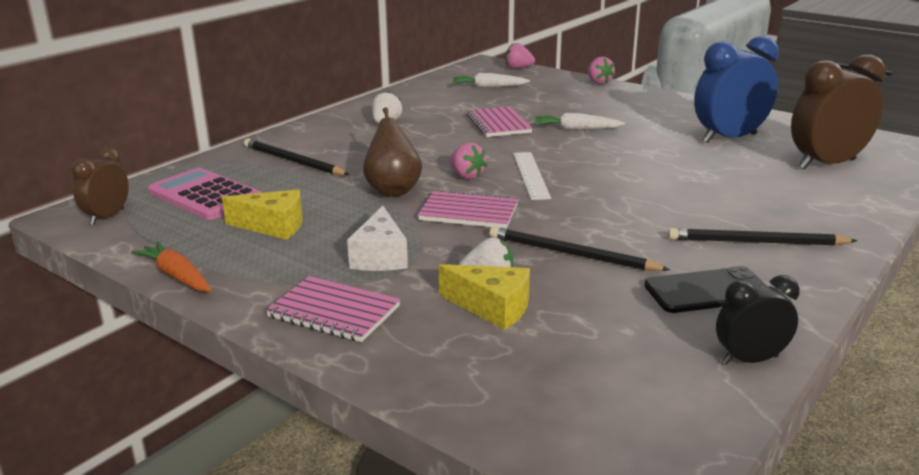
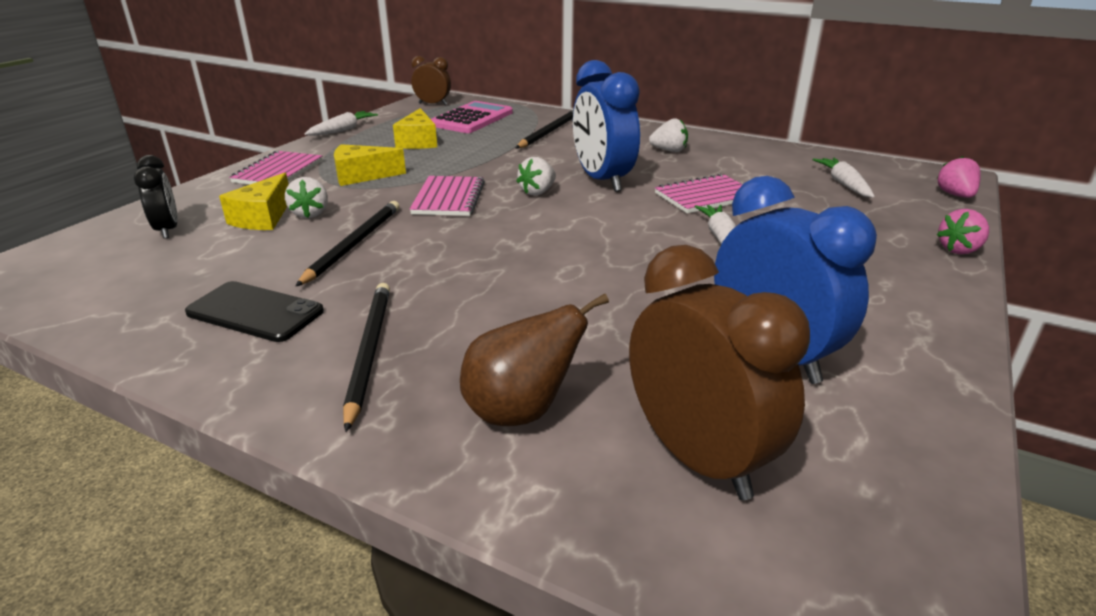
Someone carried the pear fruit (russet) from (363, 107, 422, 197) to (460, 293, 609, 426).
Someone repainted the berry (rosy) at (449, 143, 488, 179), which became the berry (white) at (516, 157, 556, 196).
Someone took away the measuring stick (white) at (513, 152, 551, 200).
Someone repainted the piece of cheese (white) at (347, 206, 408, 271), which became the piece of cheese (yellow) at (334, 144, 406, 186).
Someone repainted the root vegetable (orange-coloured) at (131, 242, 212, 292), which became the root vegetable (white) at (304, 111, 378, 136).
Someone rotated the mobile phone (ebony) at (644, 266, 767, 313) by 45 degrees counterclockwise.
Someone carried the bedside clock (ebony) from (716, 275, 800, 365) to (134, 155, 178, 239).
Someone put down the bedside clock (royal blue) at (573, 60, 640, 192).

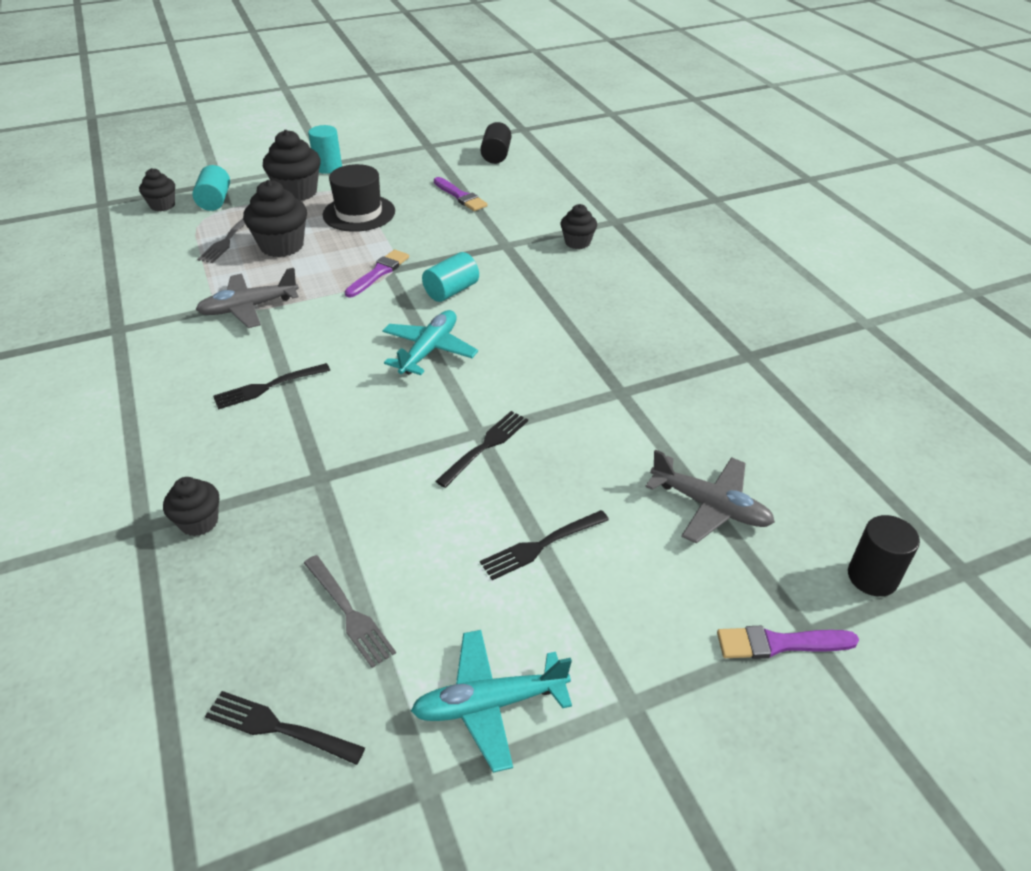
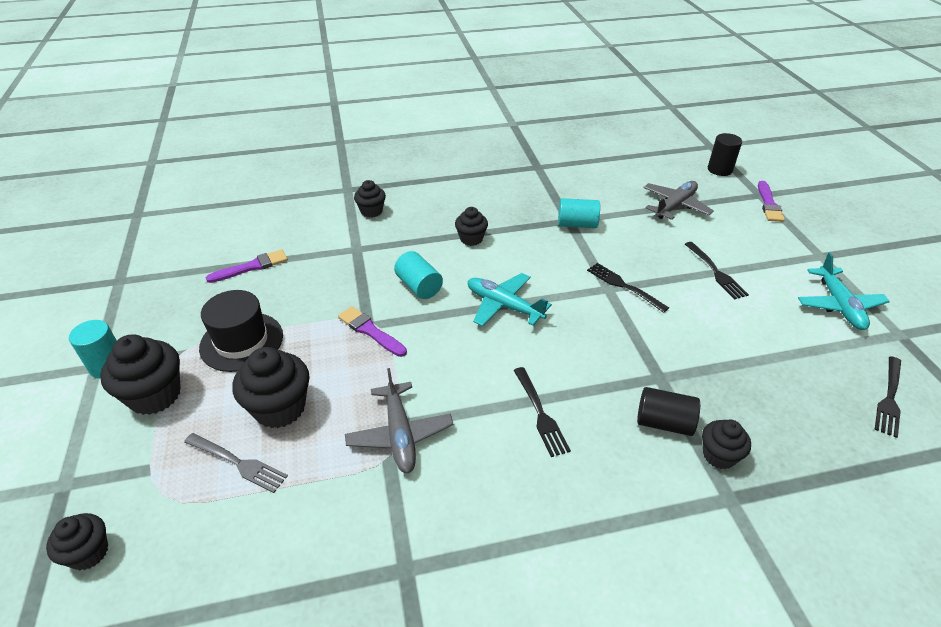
Someone carried the cylinder (ebony) from (480, 122, 511, 164) to (637, 387, 700, 436).
Someone carried the cylinder (turquoise) from (192, 165, 230, 211) to (558, 198, 600, 228).
Someone took away the table fork (grey) at (304, 555, 396, 668).
Someone put down the fairy cake (ebony) at (455, 207, 488, 246).

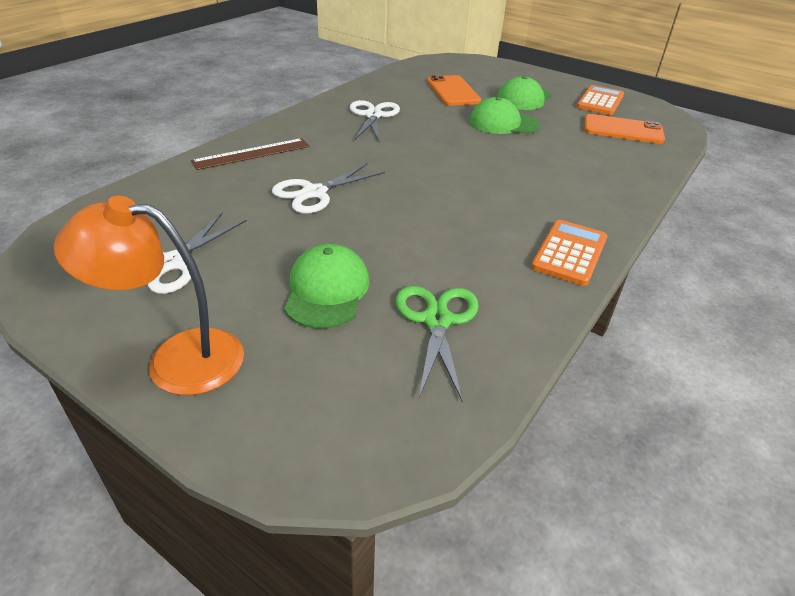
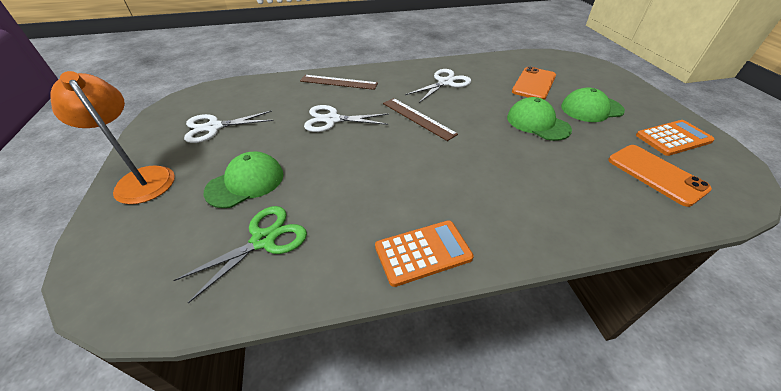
Someone put down the measuring stick (russet) at (383, 98, 458, 141).

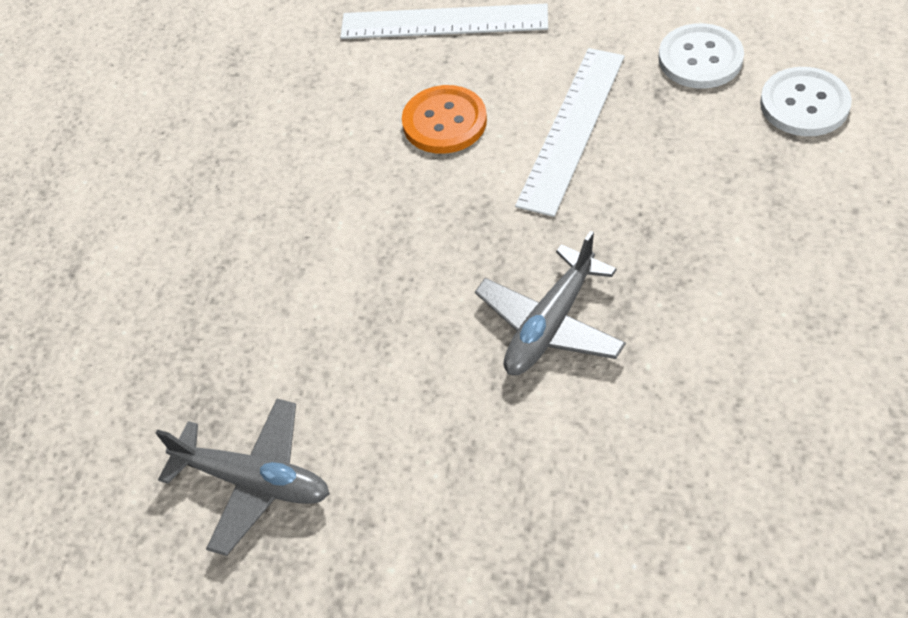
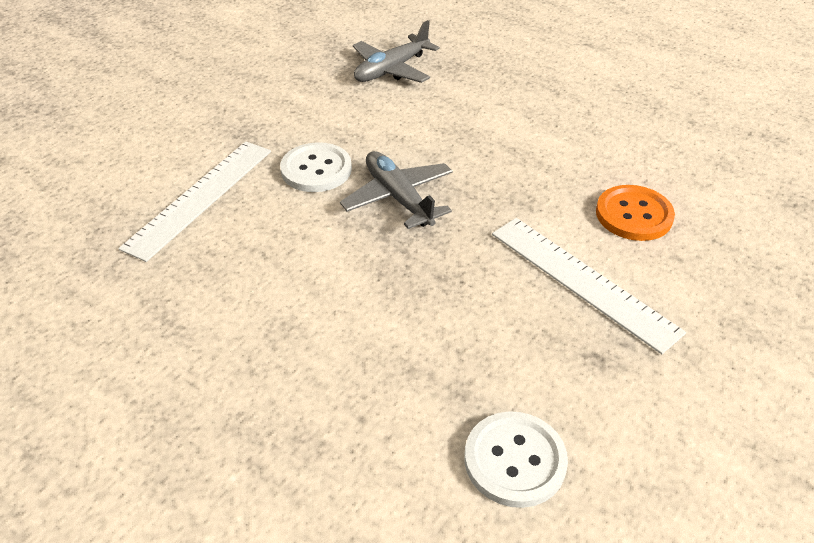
Someone carried the measuring stick (white) from (340, 3, 548, 39) to (118, 142, 271, 262).
Someone carried the button (white) from (659, 23, 744, 89) to (280, 142, 352, 192).

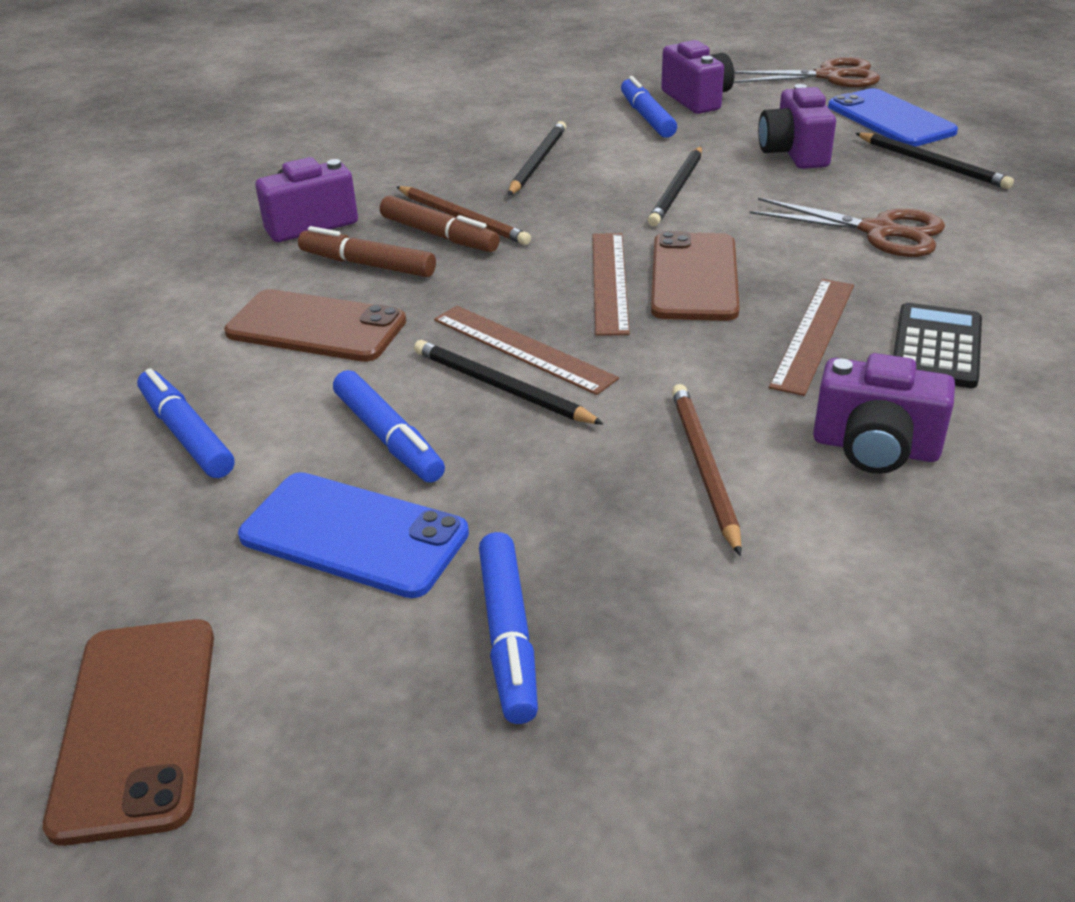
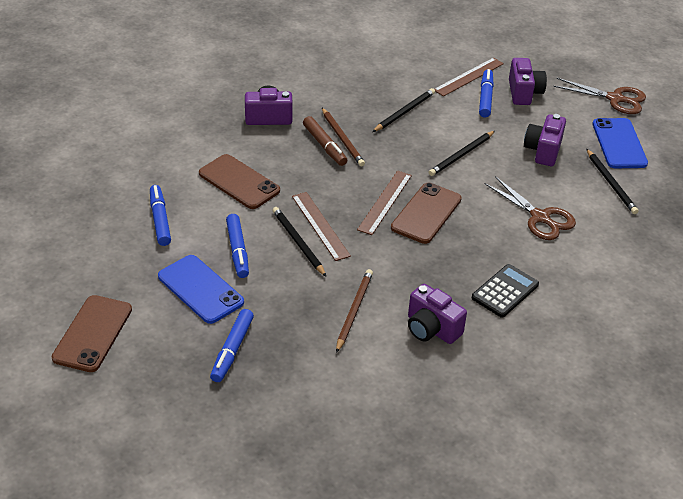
Someone took away the marker (russet) at (298, 226, 436, 277).
Someone carried the measuring stick (russet) from (769, 279, 854, 396) to (434, 57, 504, 97).

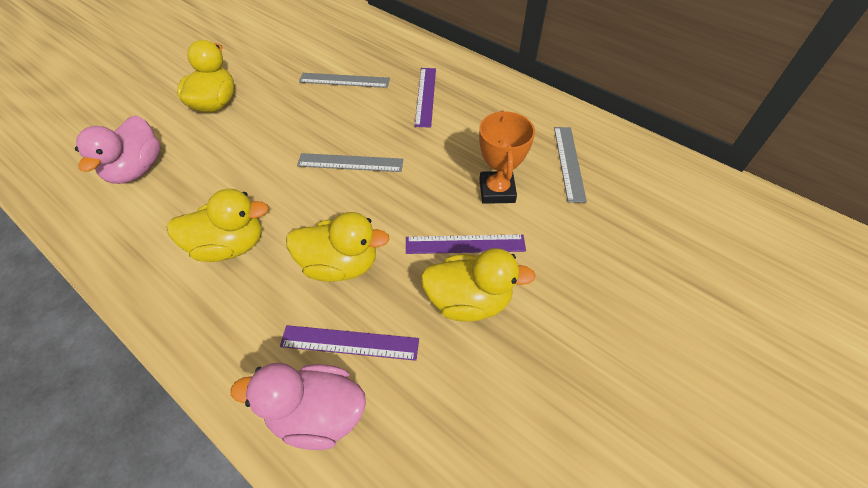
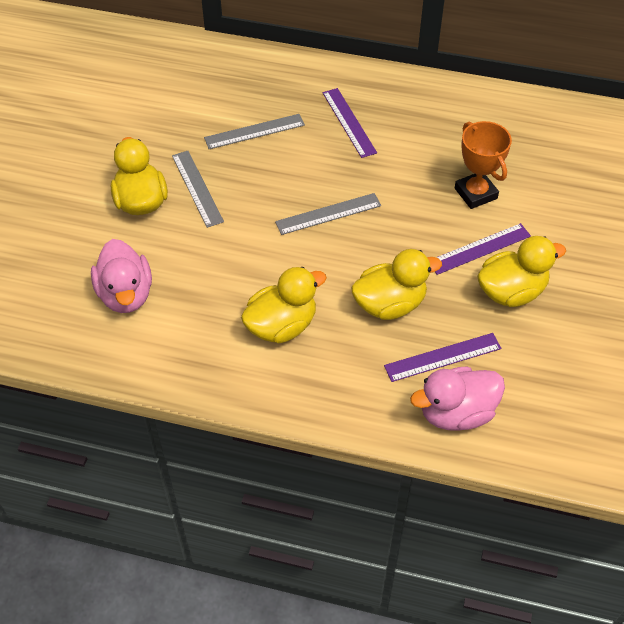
Someone carried the measuring stick (grey) from (554, 127, 587, 203) to (172, 151, 224, 228).

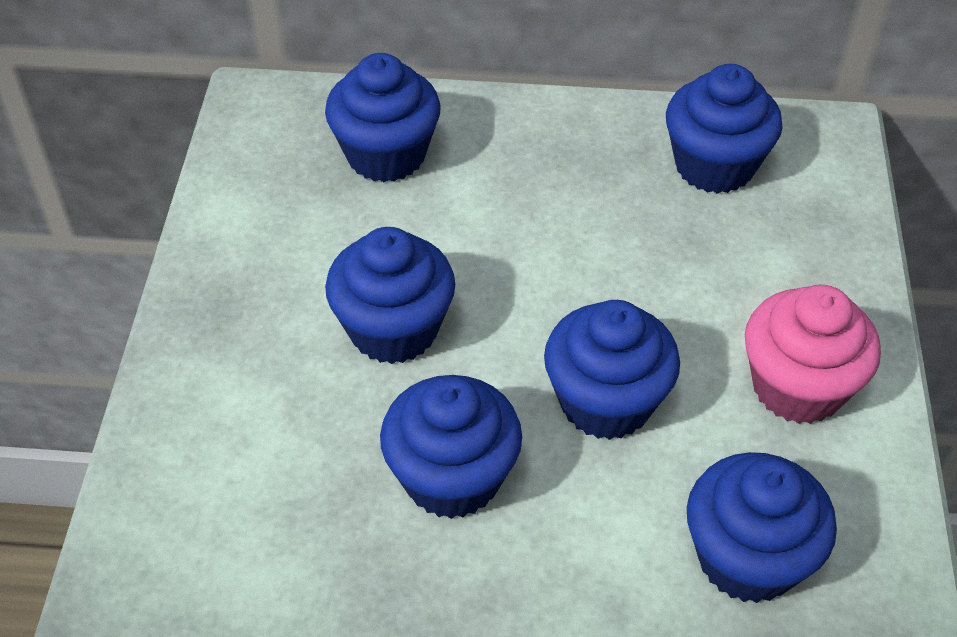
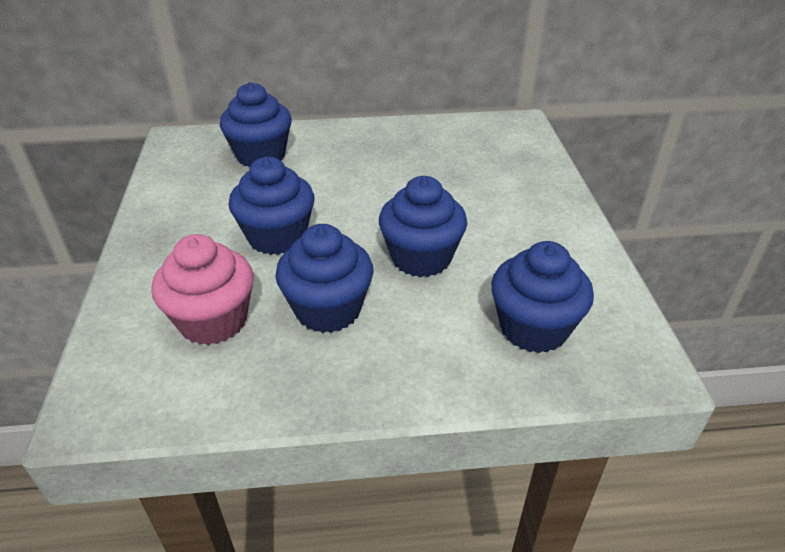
Someone took away the fairy cake (royal blue) at (666, 64, 783, 194).
Someone carried the fairy cake (rosy) from (745, 285, 881, 424) to (152, 234, 254, 345).

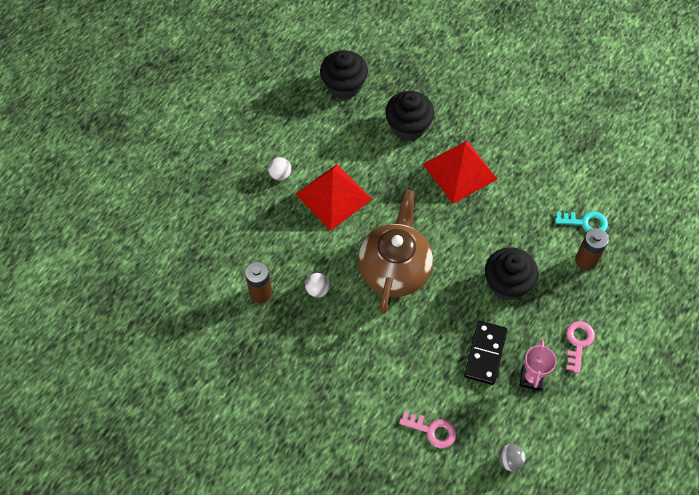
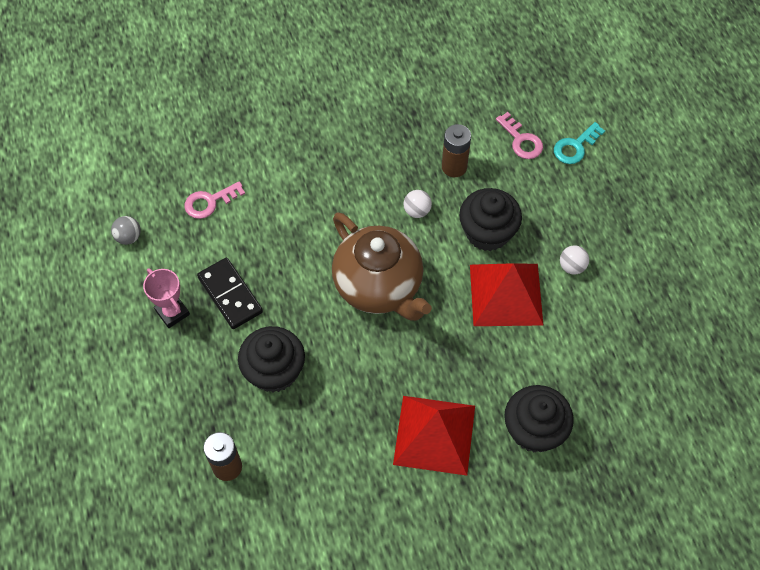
Someone carried the fairy cake (ebony) from (320, 50, 368, 100) to (459, 188, 522, 251).
Someone carried the door key (turquoise) from (555, 211, 608, 232) to (554, 122, 605, 164).
Someone carried the door key (rosy) from (566, 321, 595, 373) to (496, 112, 543, 159).

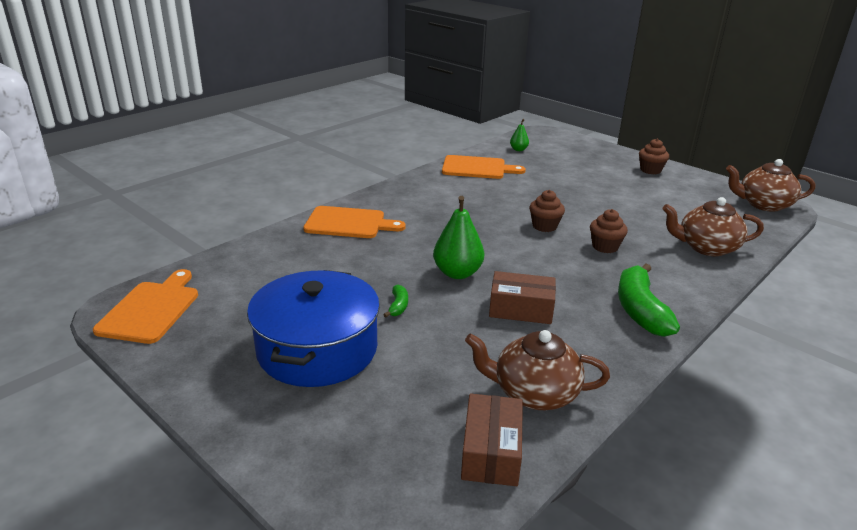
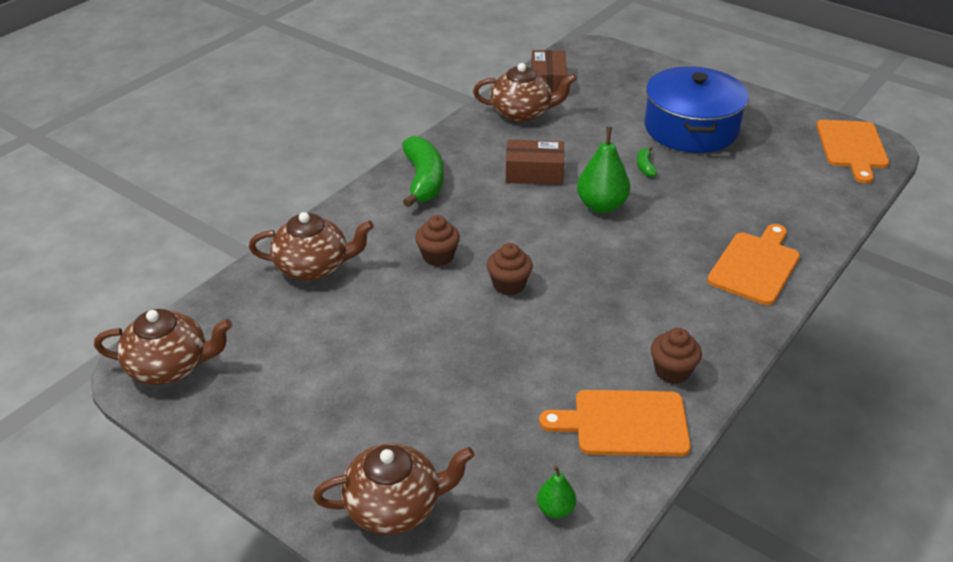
Someone carried the fairy cake (russet) from (639, 139, 669, 174) to (651, 328, 702, 384).
Someone rotated the chopping board (orange-coloured) at (303, 206, 405, 238) by 120 degrees clockwise.
Someone put down the teapot (russet) at (313, 443, 475, 535).

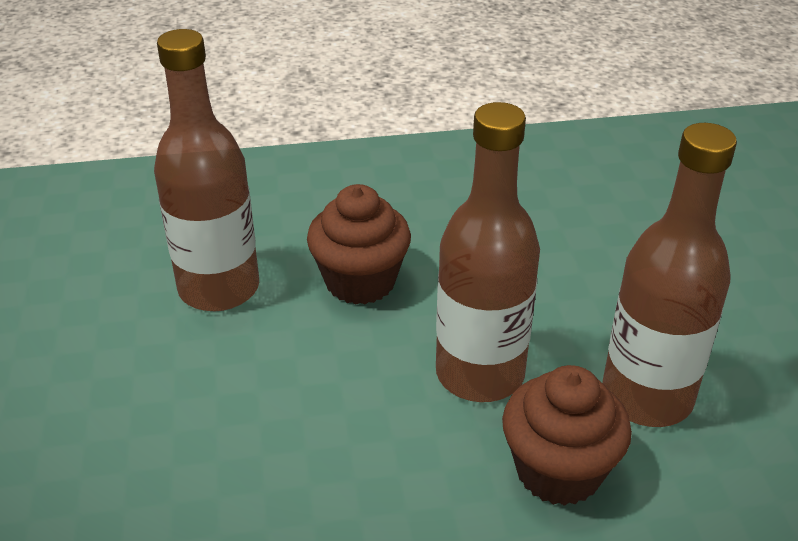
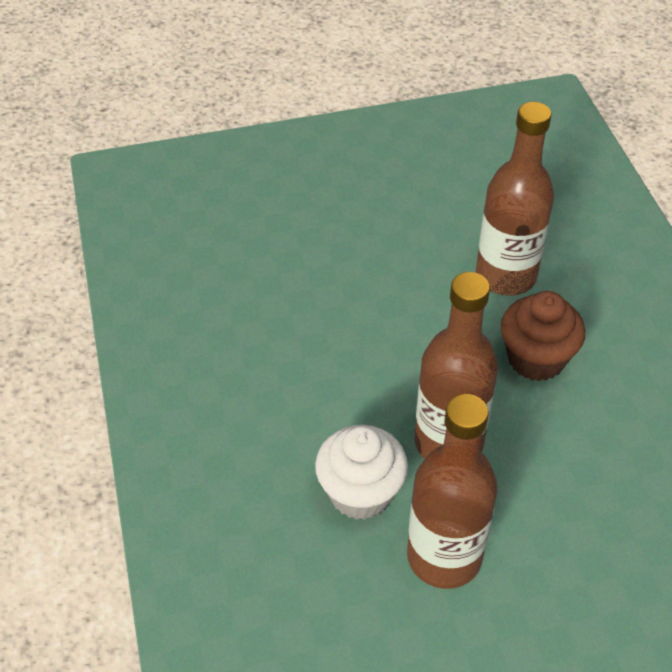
Someone repainted the fairy cake (russet) at (502, 365, 632, 506), which became the fairy cake (white) at (315, 425, 408, 520).

